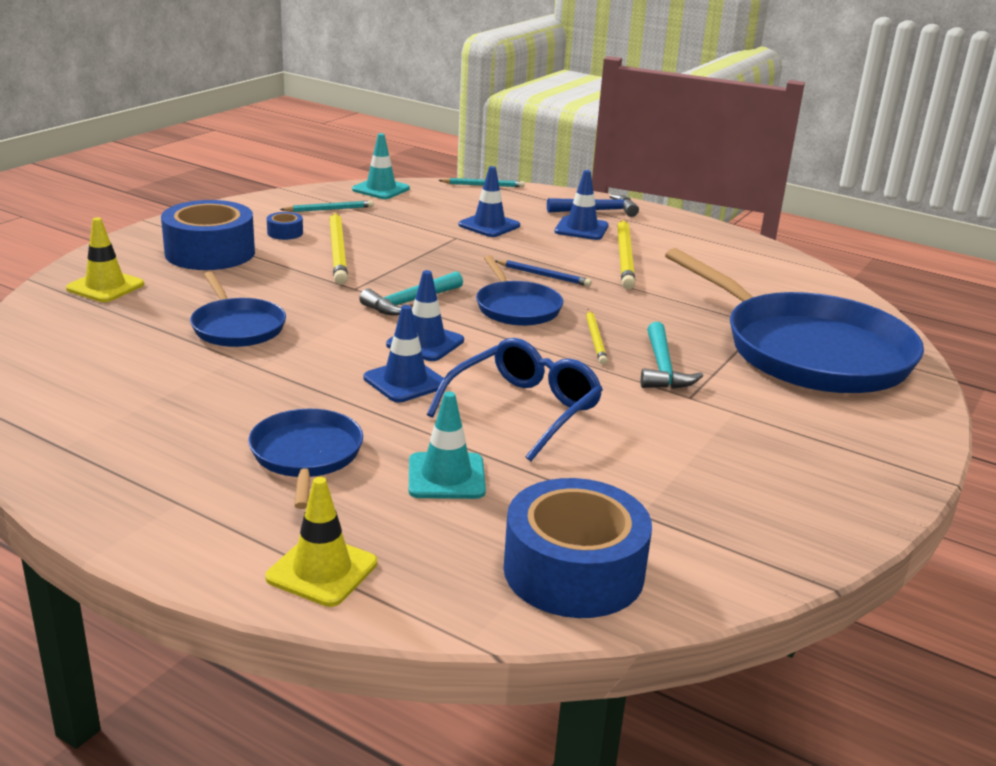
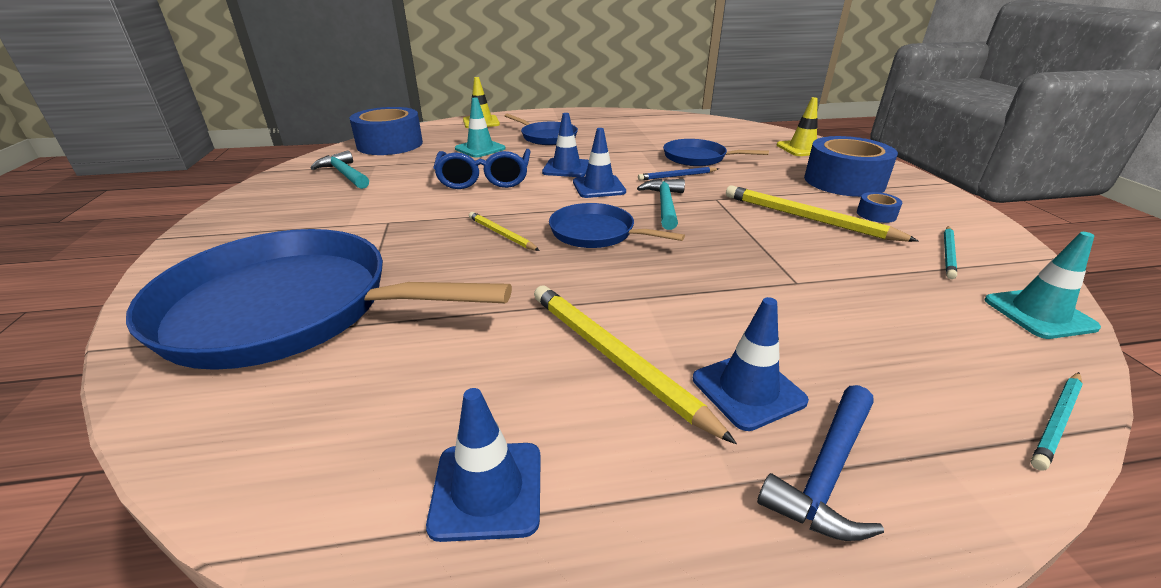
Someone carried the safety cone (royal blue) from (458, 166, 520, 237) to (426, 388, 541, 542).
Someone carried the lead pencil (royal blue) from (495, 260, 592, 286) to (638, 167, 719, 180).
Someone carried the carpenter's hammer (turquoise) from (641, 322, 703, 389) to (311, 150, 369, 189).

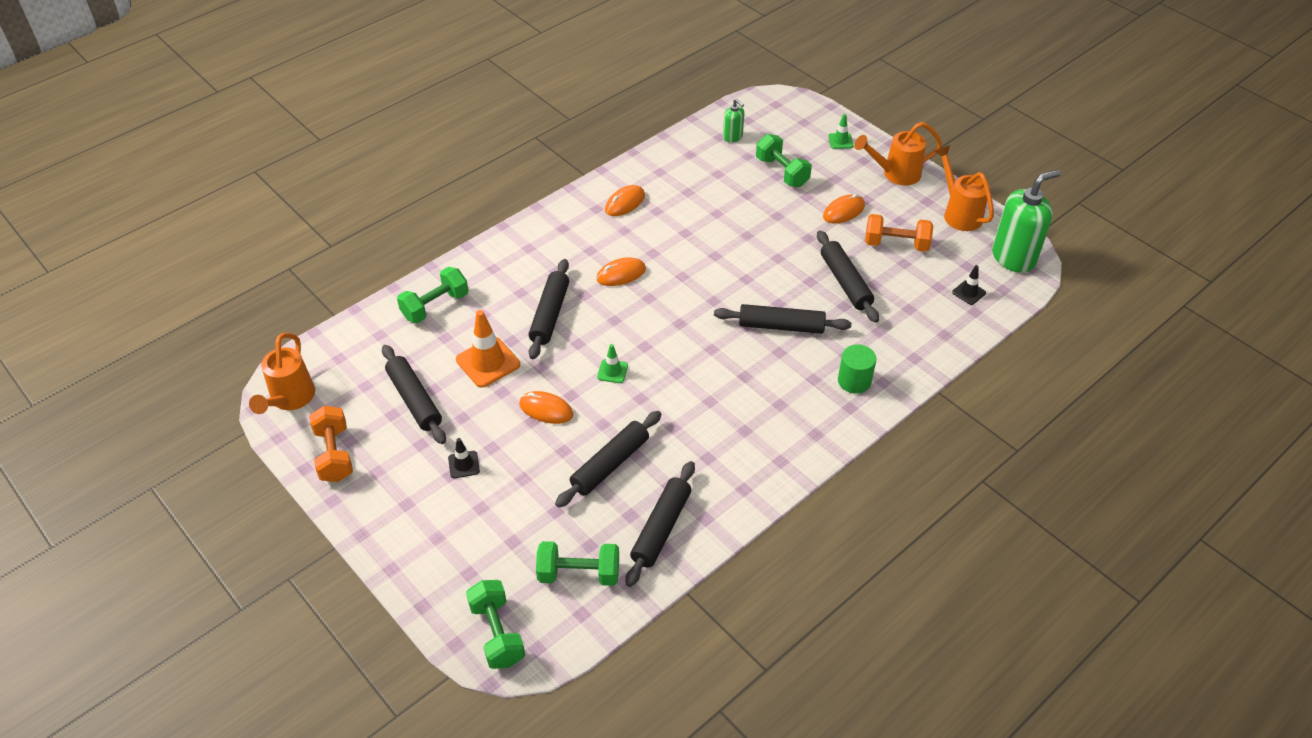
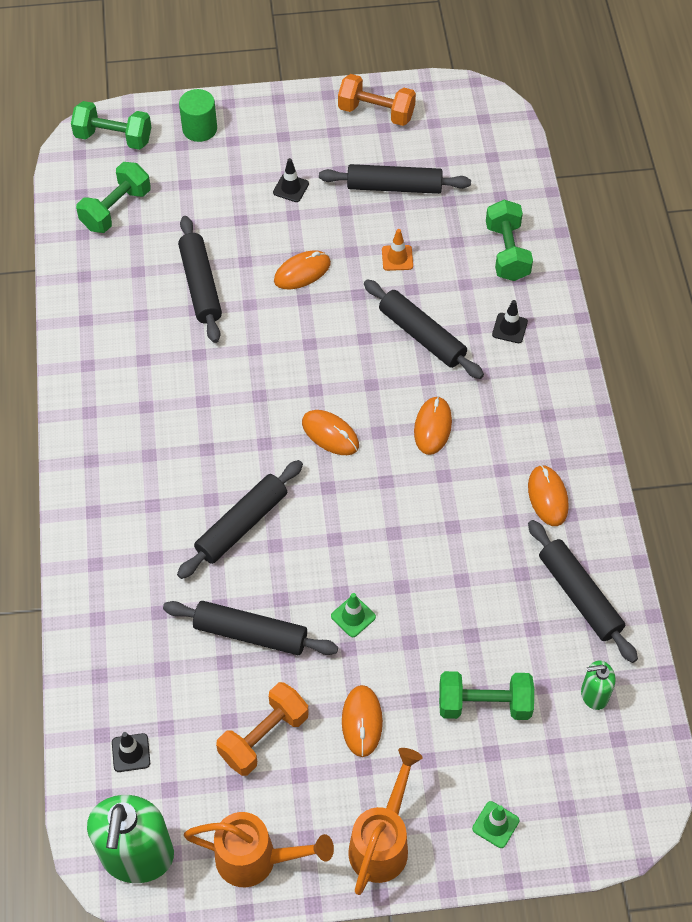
Someone scaled the safety cone (orange-coloured) at (456, 310, 520, 387) by 0.54.
Someone took away the watering can (orange-coloured) at (249, 333, 315, 414).
Someone carried the safety cone (emerald) from (597, 344, 628, 383) to (331, 593, 376, 637).
Someone carried the cylinder (emerald) from (838, 344, 876, 394) to (179, 89, 217, 142).
Someone carried the dough roller (ebony) from (626, 461, 695, 587) to (528, 520, 638, 663).
Someone put down the safety cone (ebony) at (492, 300, 528, 343).
Someone put down the PC mouse (orange-coloured) at (302, 410, 359, 455).

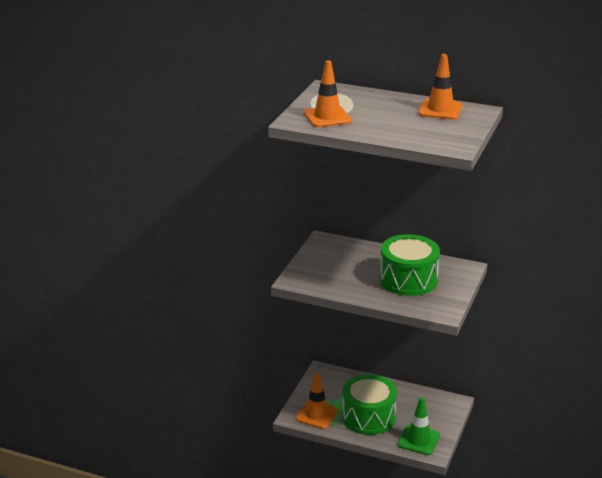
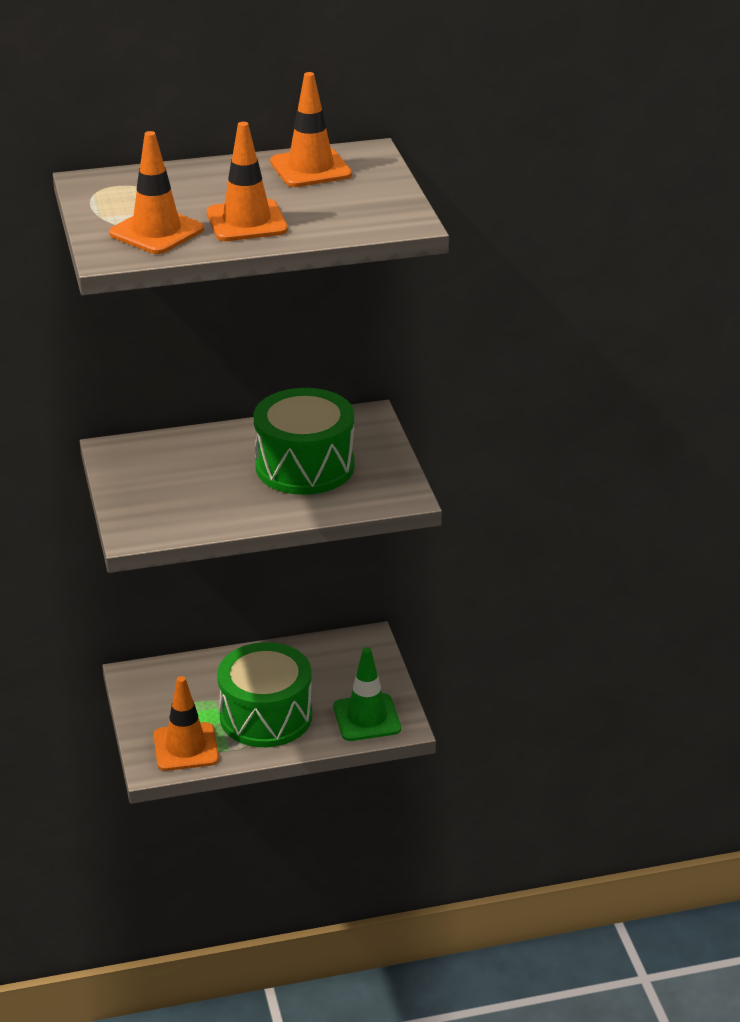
Someone put down the safety cone (orange-coloured) at (207, 122, 288, 241).

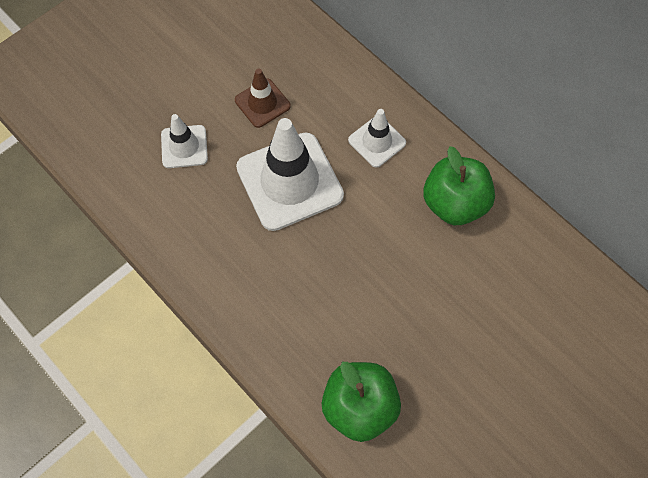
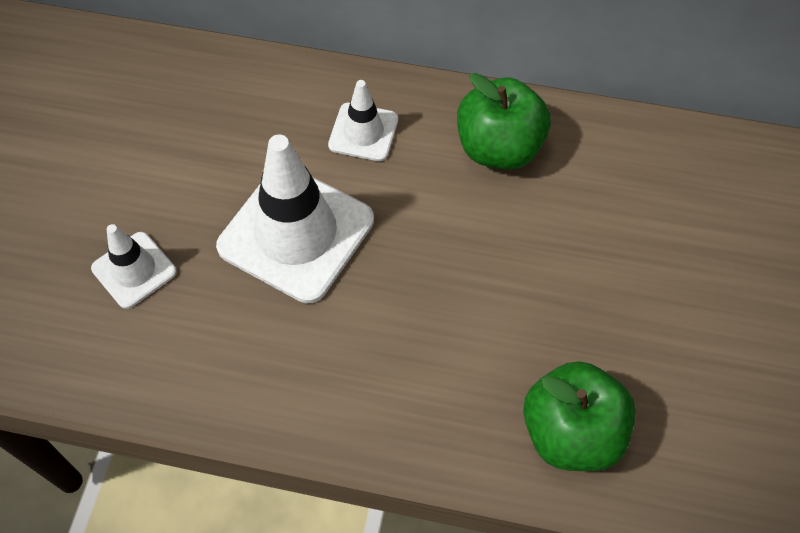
Someone took away the safety cone (russet) at (235, 69, 291, 128).

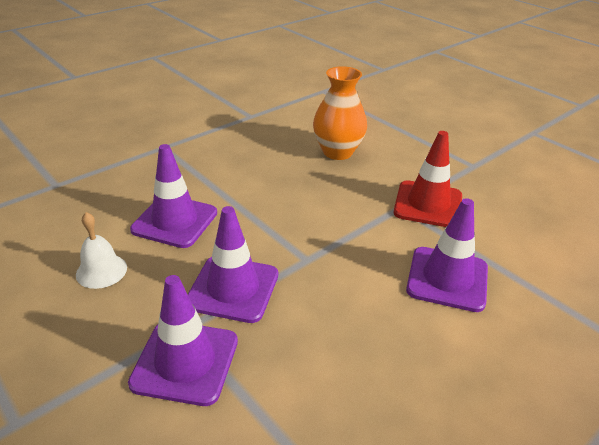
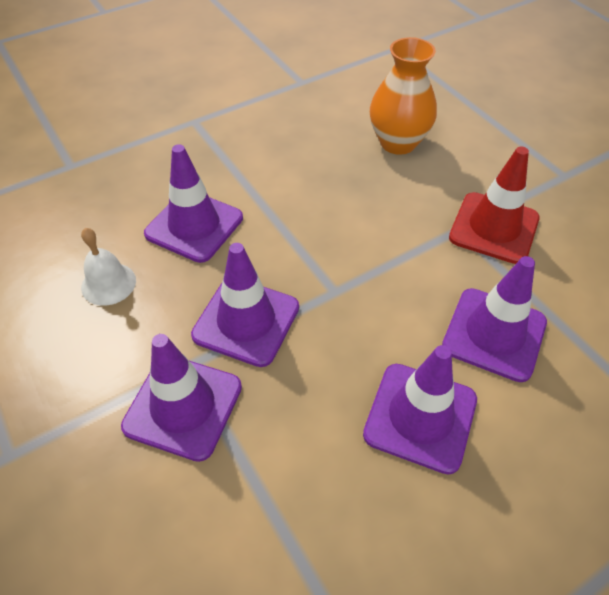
Someone put down the safety cone (violet) at (363, 345, 477, 475).

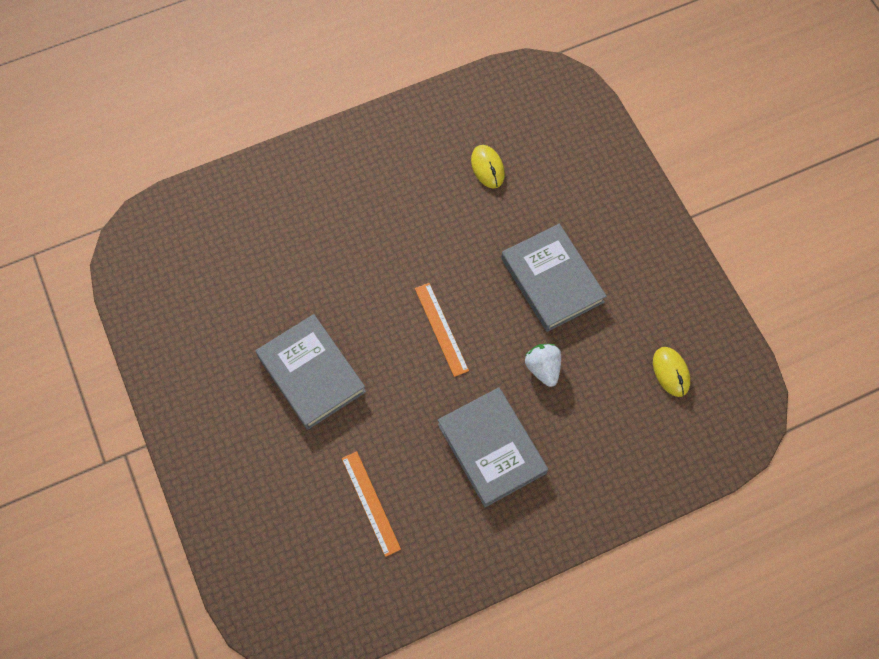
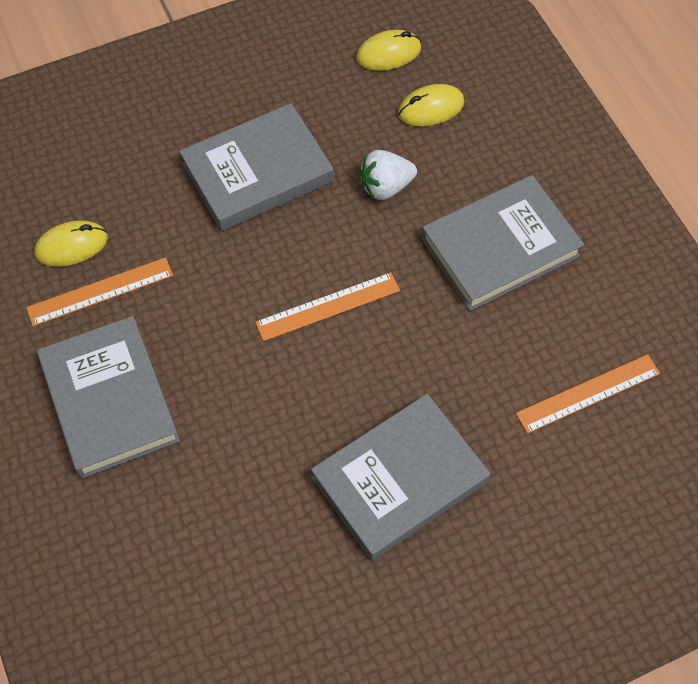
Someone put down the PC mouse (yellow) at (398, 84, 464, 126).
Someone put down the measuring stick (orange-coloured) at (26, 257, 173, 326).
Someone put down the book (grey) at (37, 316, 180, 478).

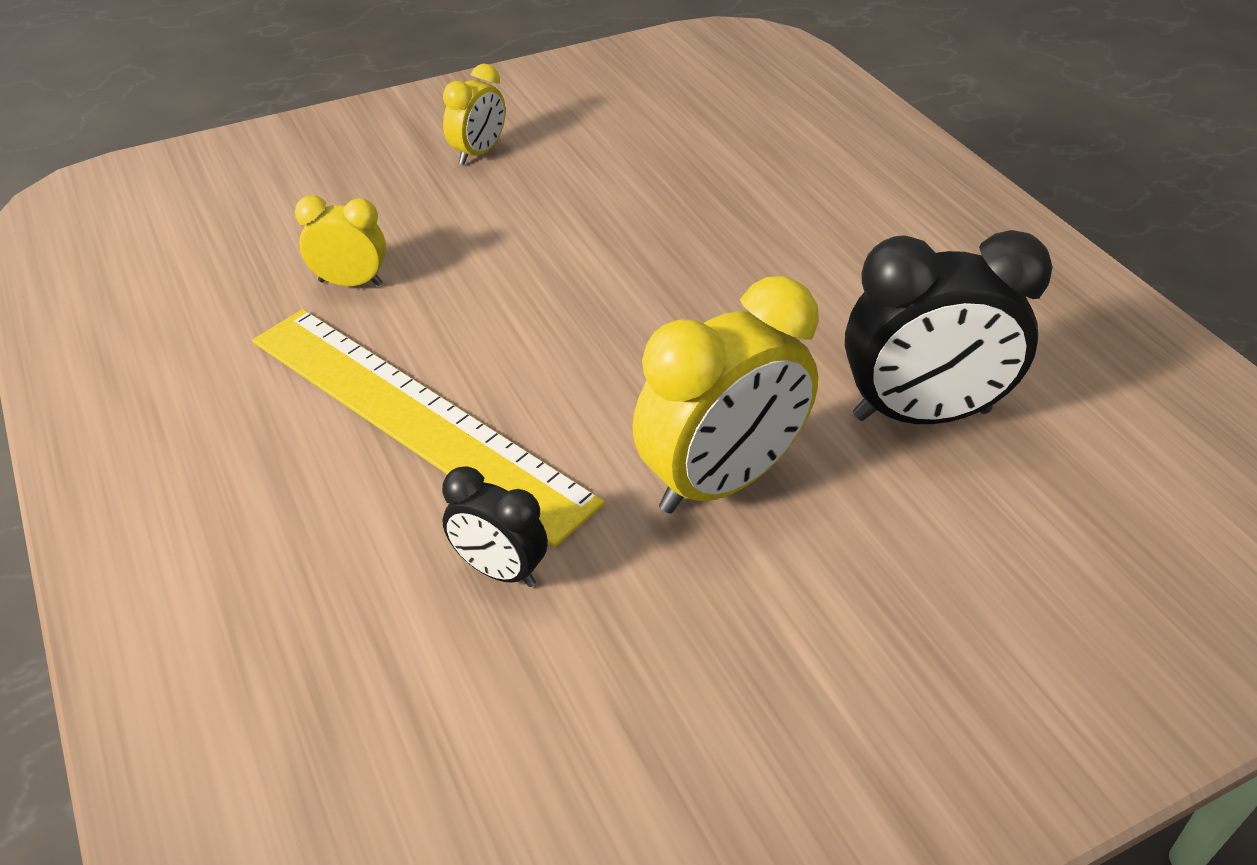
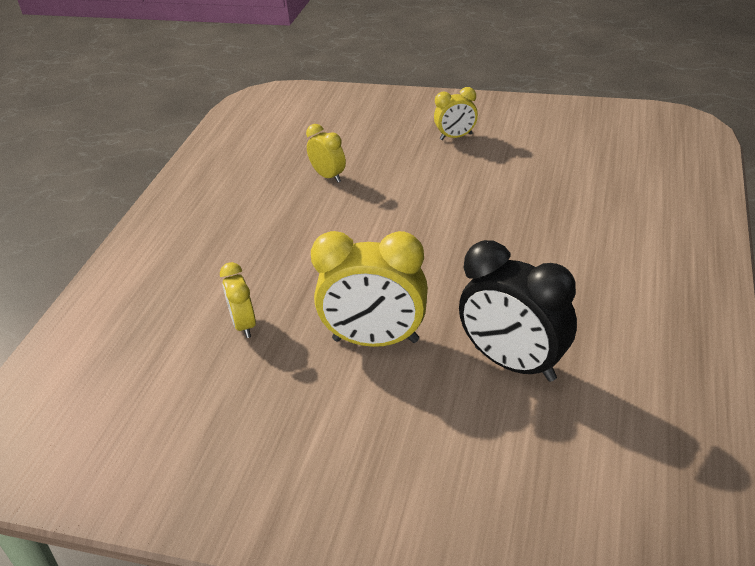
Someone took away the measuring stick (yellow) at (252, 309, 605, 547).
Someone repainted the bedside clock (ebony) at (442, 466, 548, 587), which became the bedside clock (yellow) at (220, 262, 256, 338).

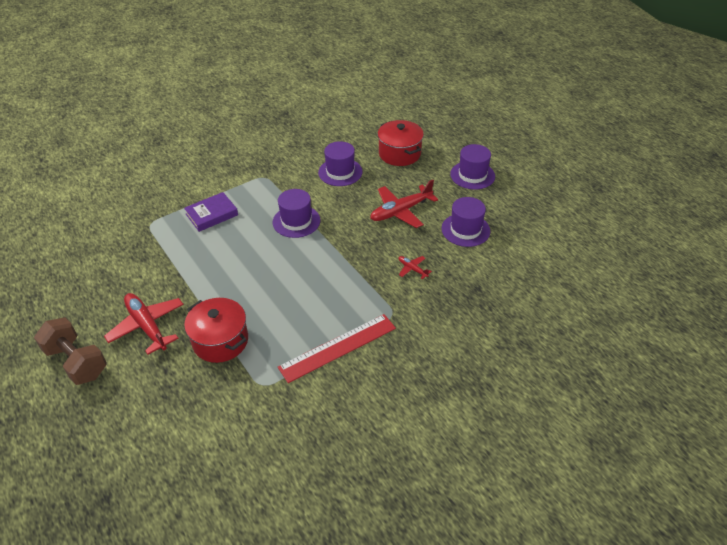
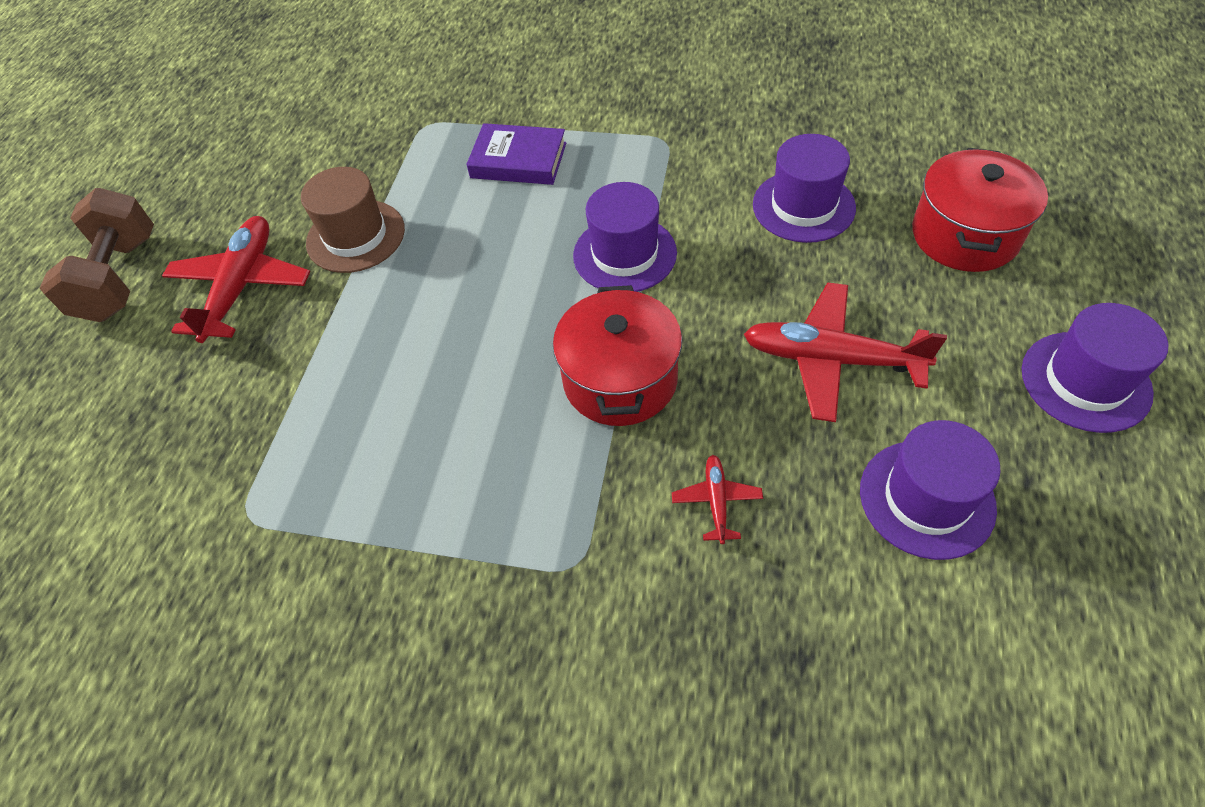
Someone carried the stockpot (red) from (184, 298, 248, 363) to (553, 285, 682, 426).
Someone took away the measuring stick (red) at (278, 314, 396, 383).
Someone put down the hat (russet) at (301, 167, 405, 273).

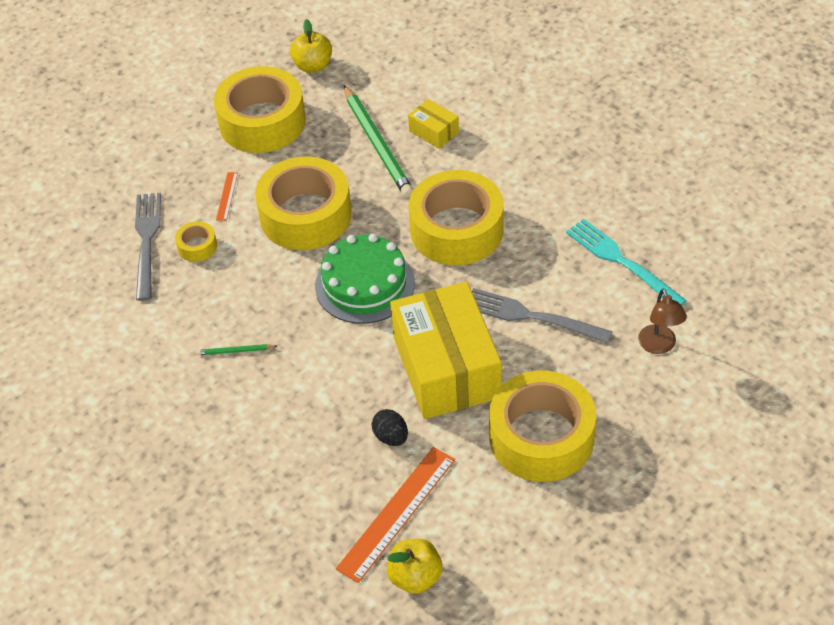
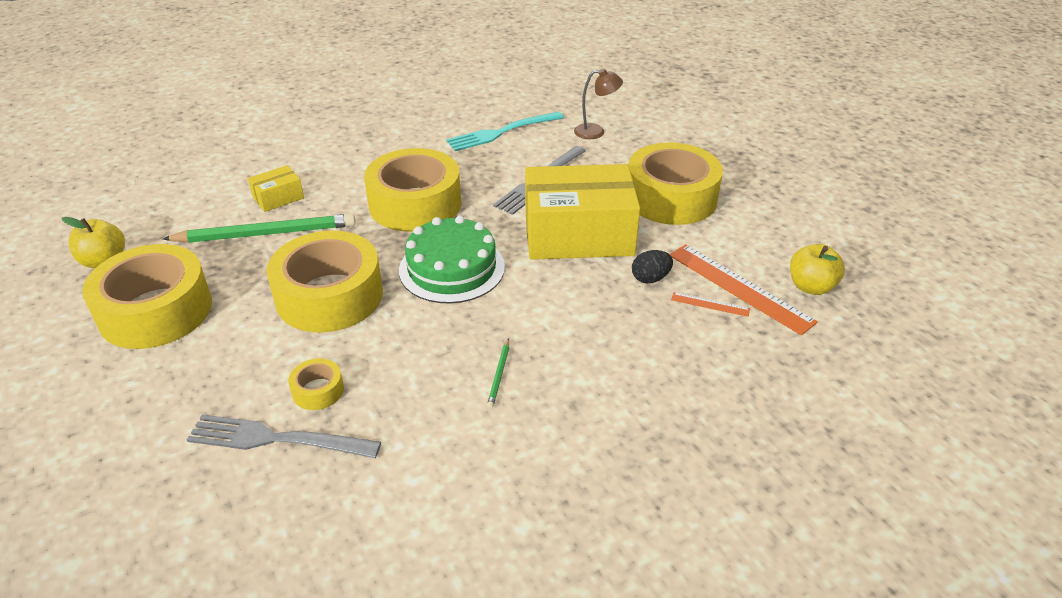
Someone carried the measuring stick (orange-coloured) from (216, 172, 238, 221) to (671, 292, 750, 317).

